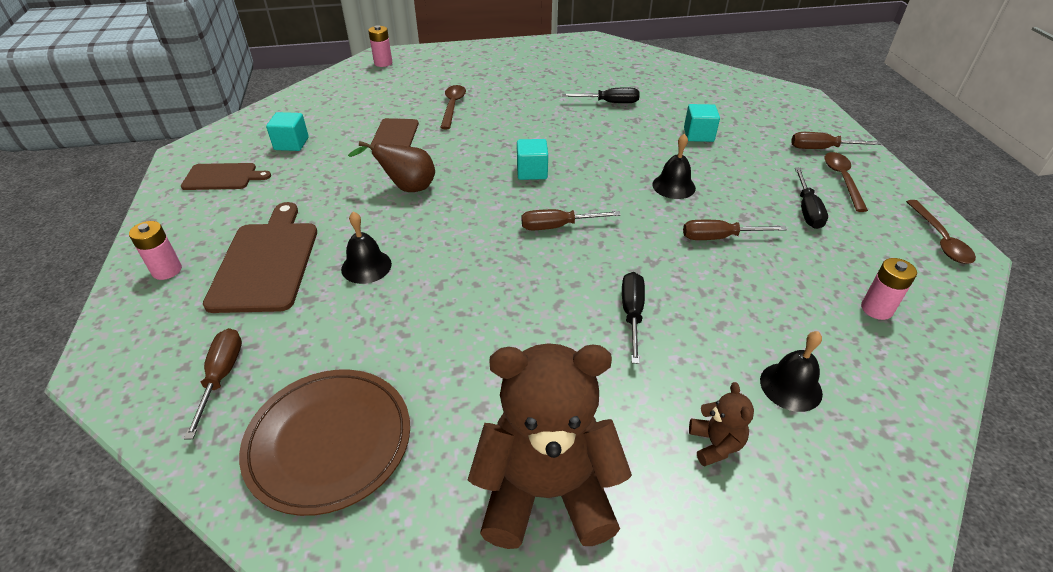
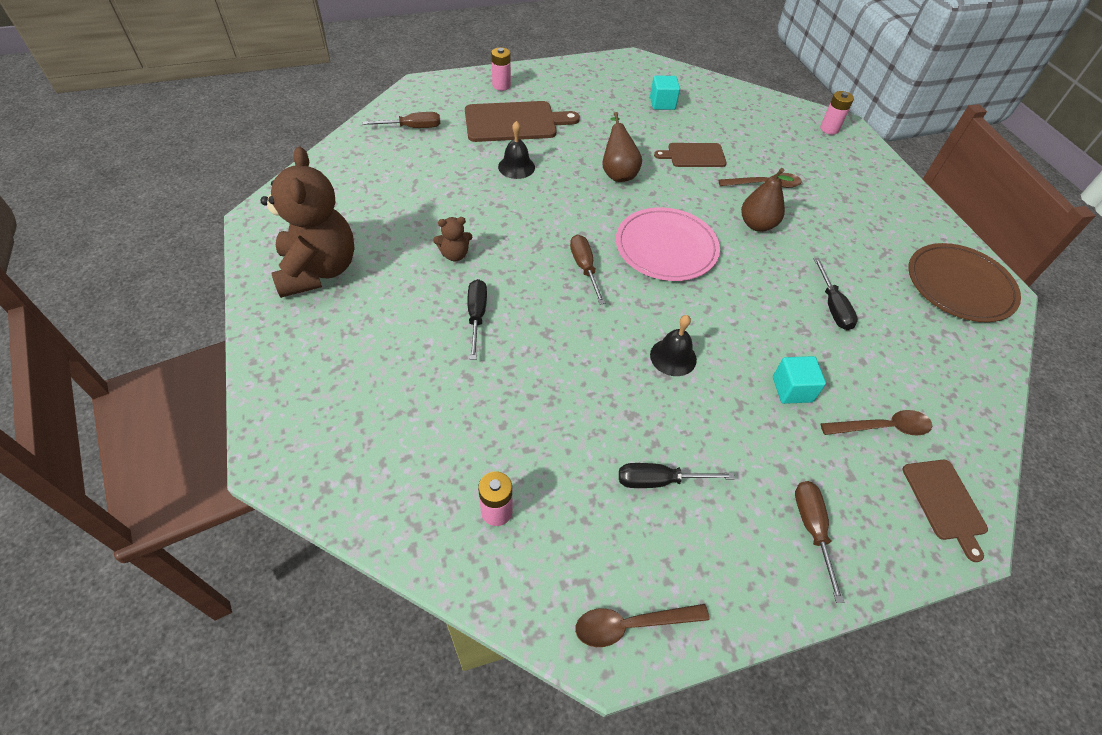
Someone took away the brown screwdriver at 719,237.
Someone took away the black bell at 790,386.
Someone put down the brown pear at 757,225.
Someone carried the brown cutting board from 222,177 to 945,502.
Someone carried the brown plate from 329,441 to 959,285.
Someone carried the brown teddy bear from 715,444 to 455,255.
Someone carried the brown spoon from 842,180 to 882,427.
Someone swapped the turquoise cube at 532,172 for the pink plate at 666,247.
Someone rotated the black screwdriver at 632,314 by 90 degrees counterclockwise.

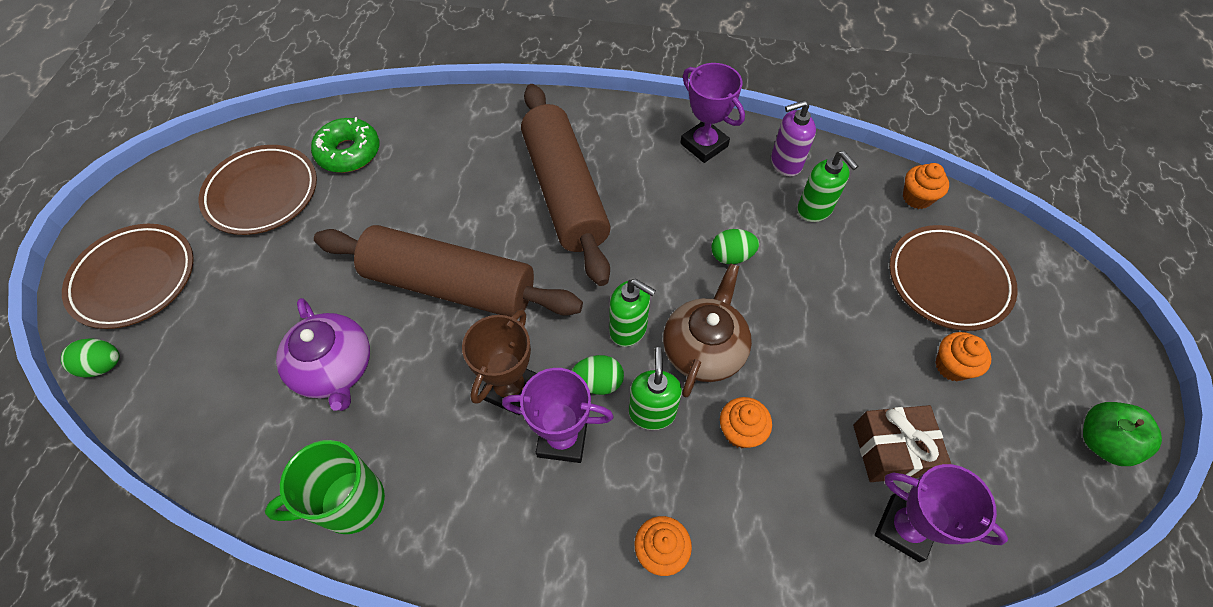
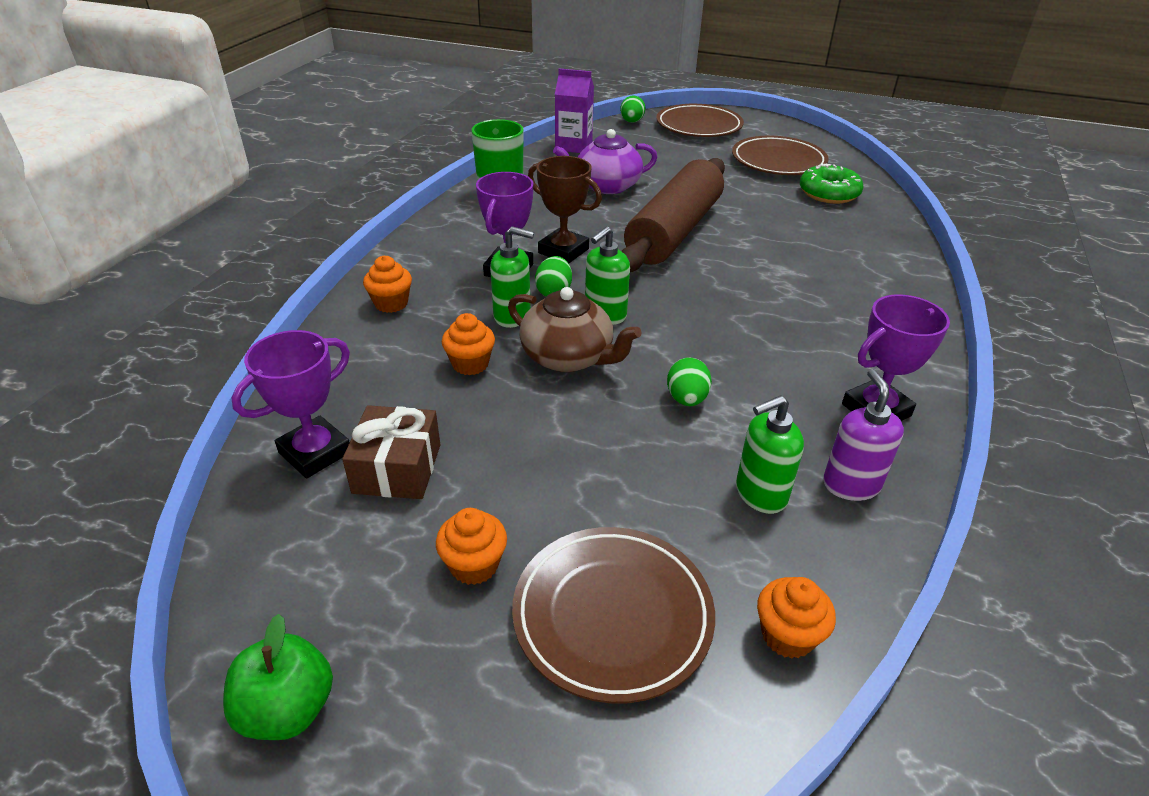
Someone took away the brown rolling pin at 564,192.
Someone put down the purple carton at 573,146.

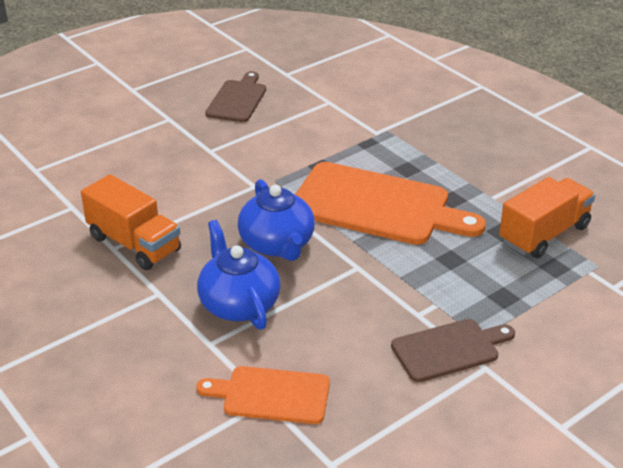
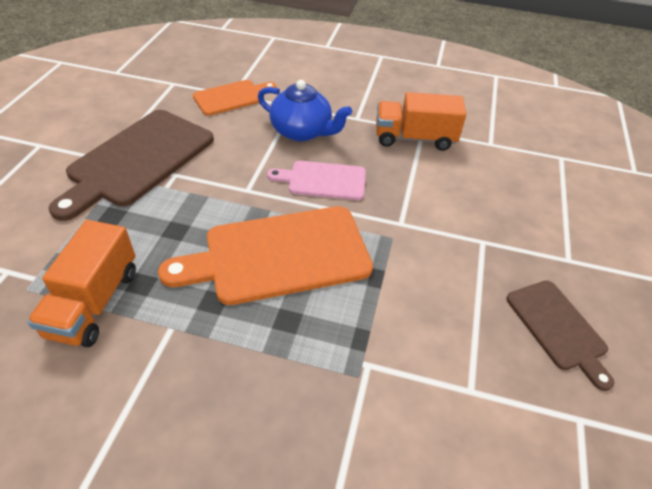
Someone swapped the blue teapot at 277,244 for the pink cutting board at 323,180.
Someone scaled the brown cutting board at 449,349 by 1.79.

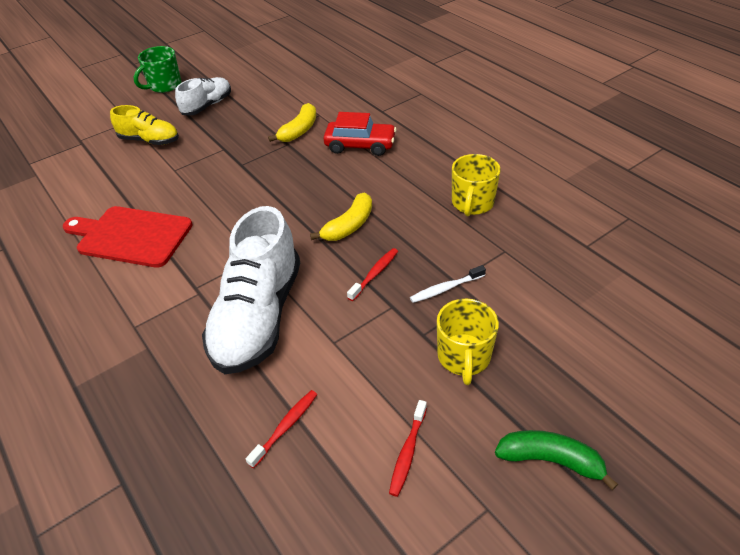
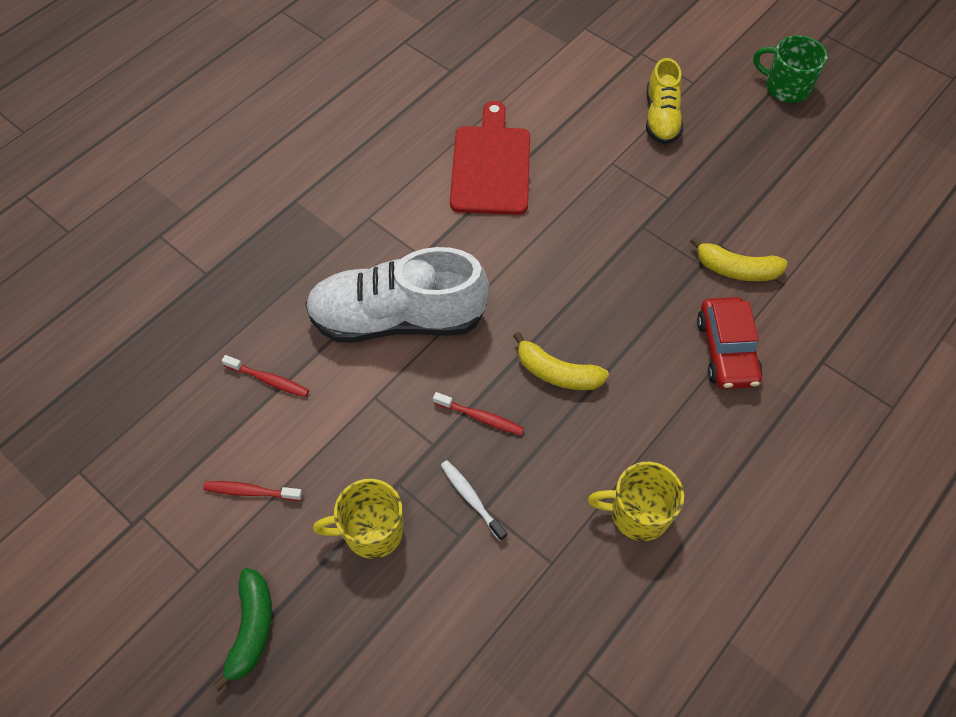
Someone took away the white shoe at 207,106.

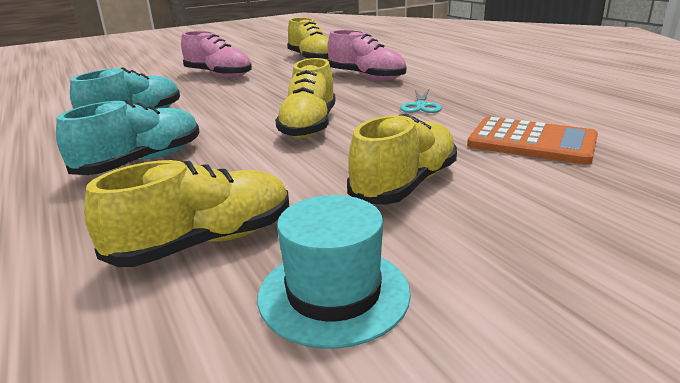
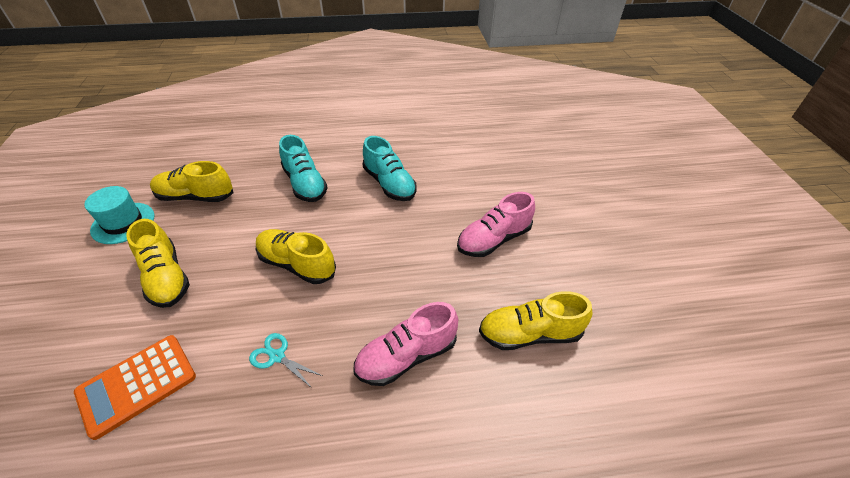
Someone rotated the yellow shoe at 205,242 by 105 degrees clockwise.

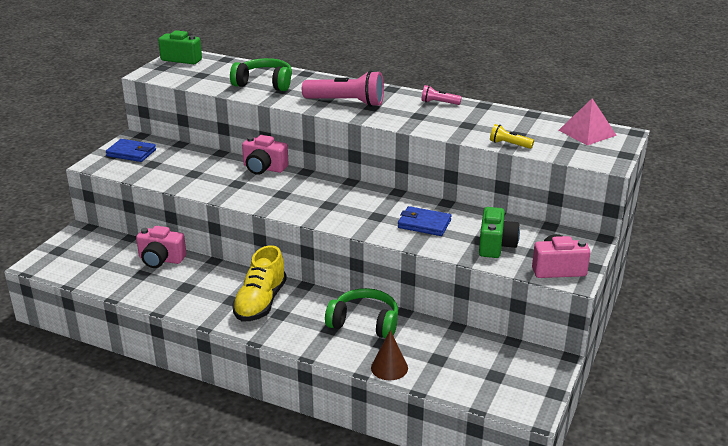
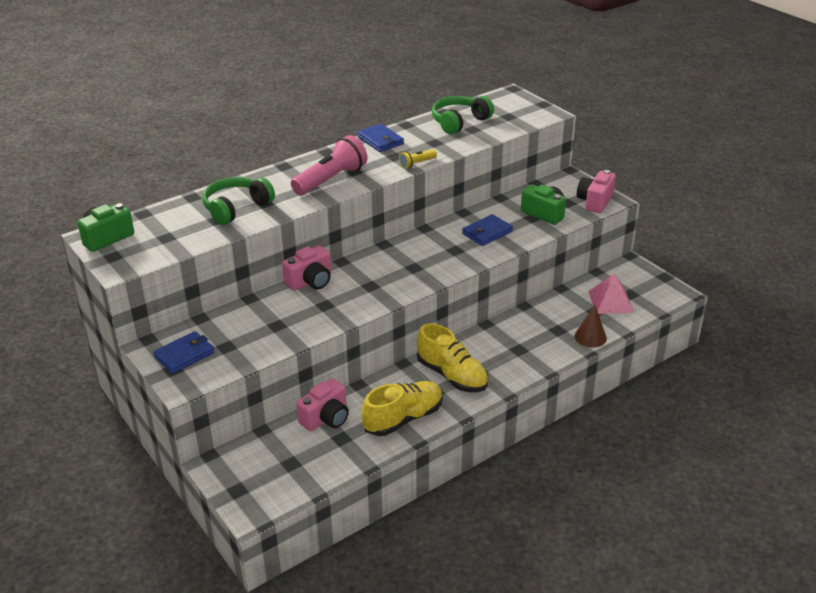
Someone put down the yellow shoe at 403,419.
Someone carried the green headphones from 364,323 to 459,122.
Someone carried the yellow flashlight from 509,144 to 417,164.
Someone carried the pink pyramid from 587,132 to 610,301.
Someone swapped the pink flashlight at 439,103 for the blue wallet at 380,140.

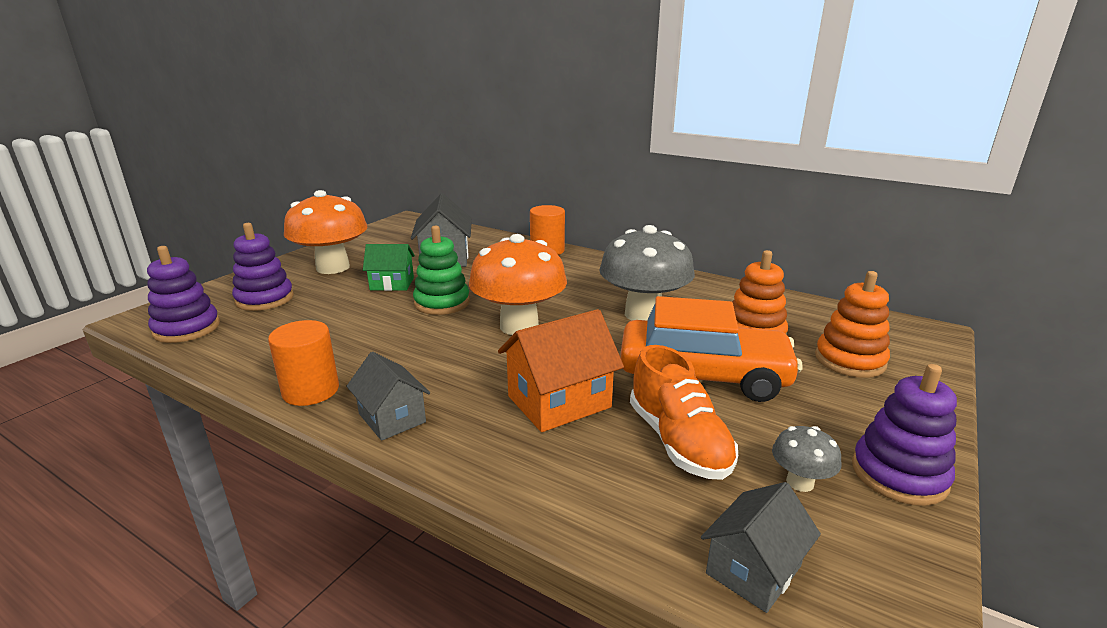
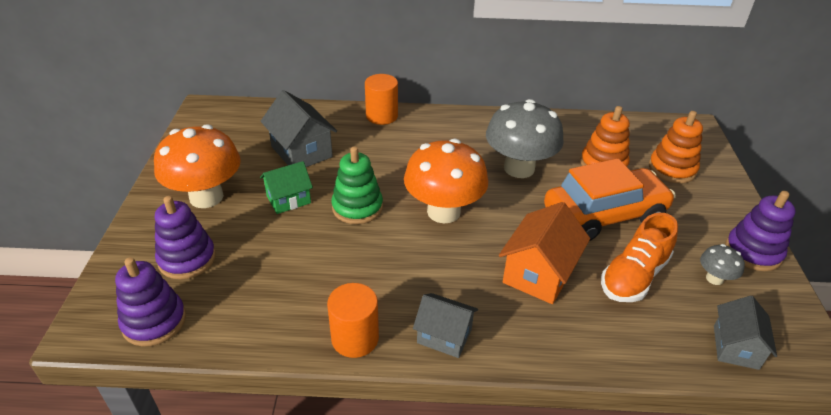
Someone rotated the orange shoe at 678,441 by 90 degrees clockwise.

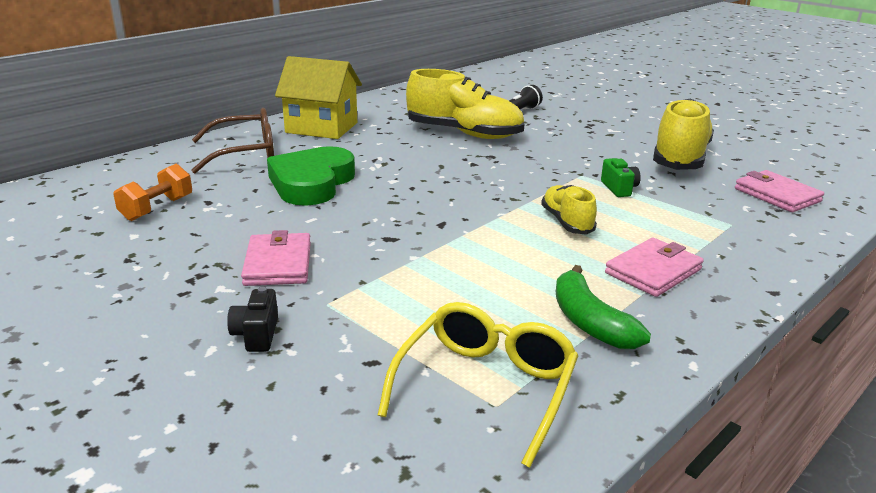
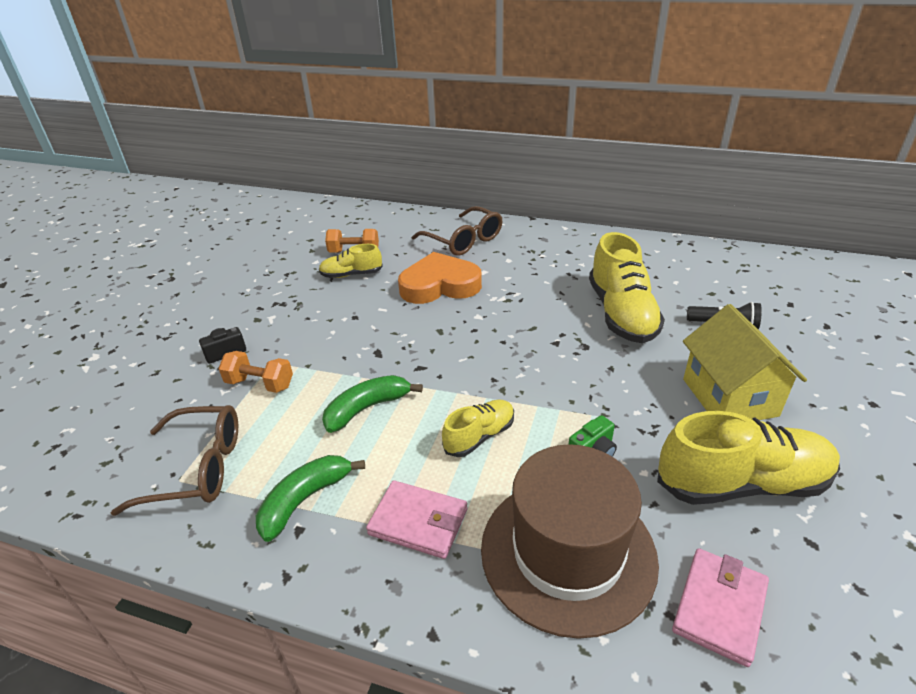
Someone took away the pink wallet at 278,264.
Someone put down the orange dumbbell at 260,384.
Someone put down the yellow shoe at 351,275.
Someone put down the green banana at 367,408.
Someone put down the brown hat at 568,552.
Someone carried the yellow house from 321,128 to 729,397.
Someone repainted the green heart at 312,183, which became the orange heart at 439,285.
Someone repainted the yellow glasses at 486,387, which became the brown glasses at 198,468.

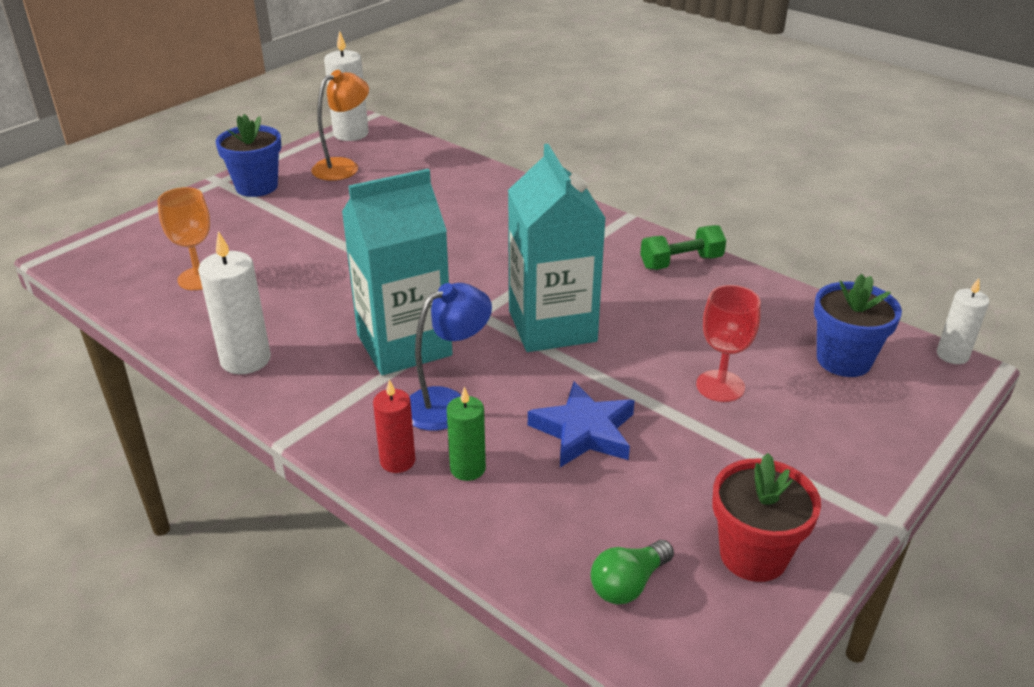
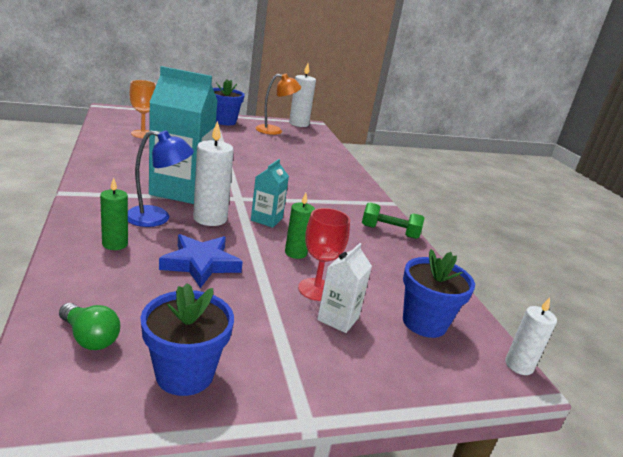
Someone took away the red candle at 397,461.
Someone put down the green candle at 295,253.
Someone put down the white carton at 338,318.
Someone carried the white candle from 245,359 to 210,218.
Someone repainted the red flower pot at 753,555, which became the blue flower pot at 185,374.
Someone rotated the green light bulb at 628,584 by 135 degrees counterclockwise.
Someone scaled the turquoise carton at 552,326 by 0.49.

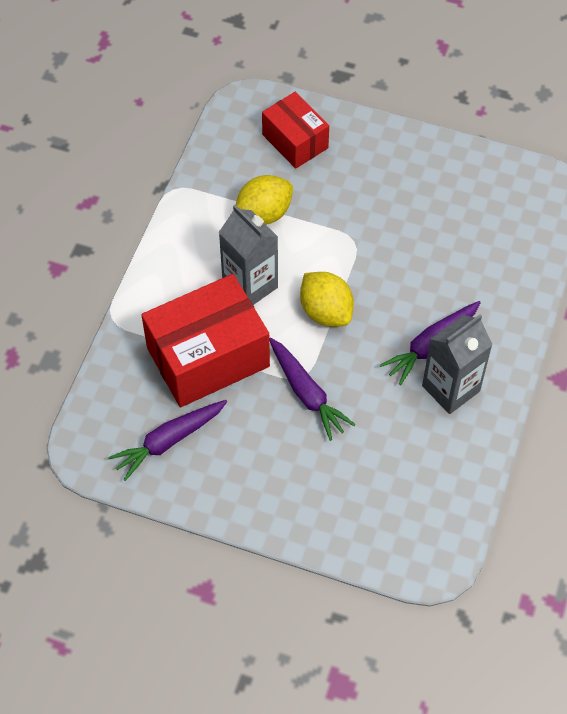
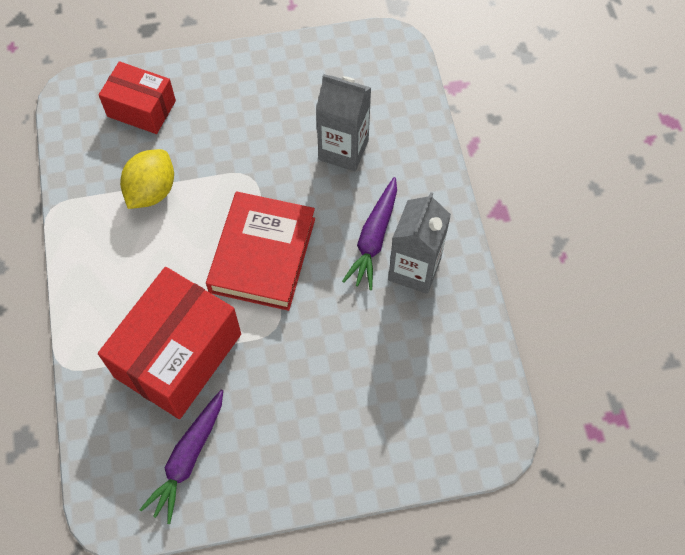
Someone took away the purple carrot at 307,393.
Someone carried the grey carton from 250,285 to 343,150.
Someone swapped the yellow lemon at 326,311 for the red book at 262,255.

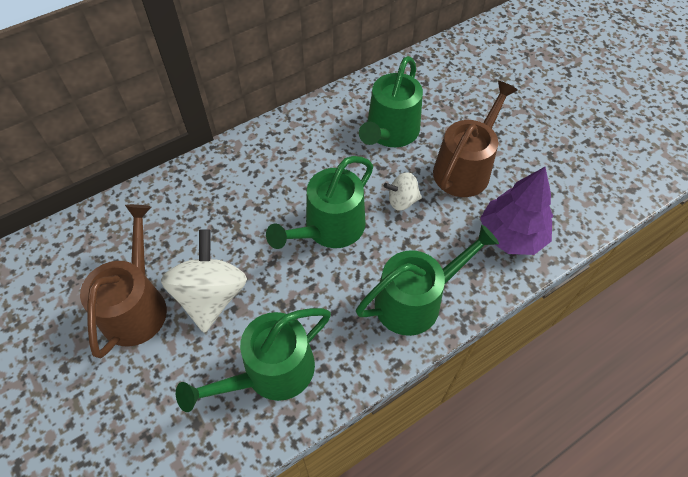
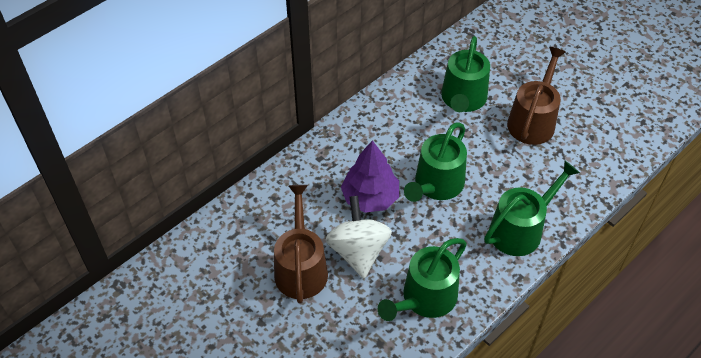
Someone took away the white spinning top at 402,201.
Someone carried the purple tree from 511,235 to 370,198.

